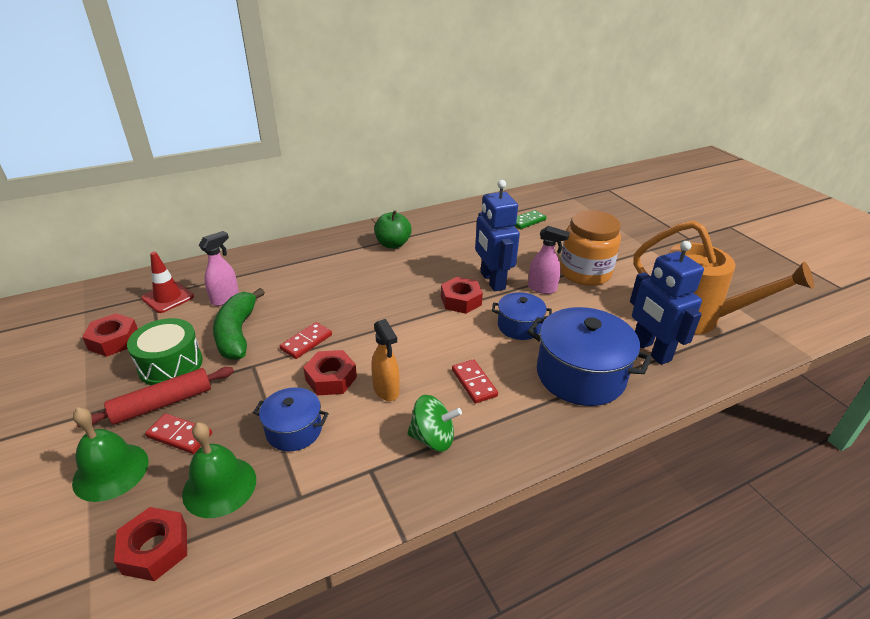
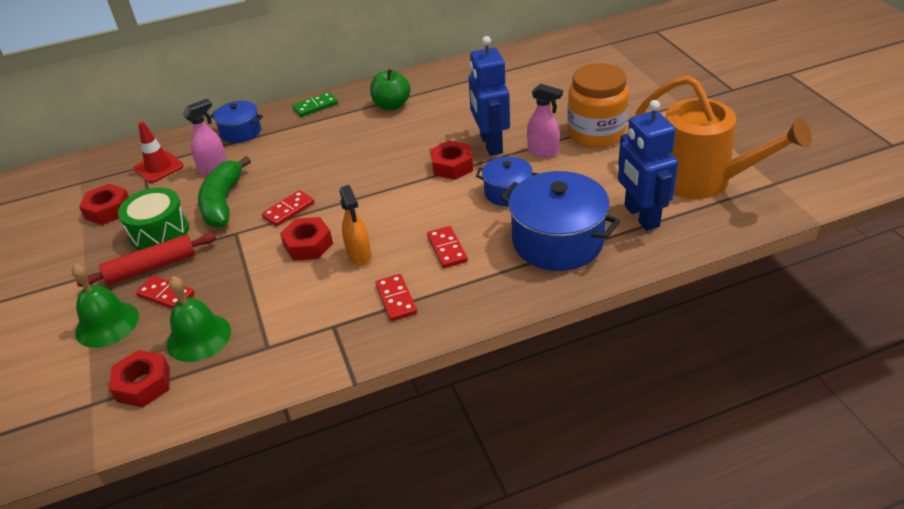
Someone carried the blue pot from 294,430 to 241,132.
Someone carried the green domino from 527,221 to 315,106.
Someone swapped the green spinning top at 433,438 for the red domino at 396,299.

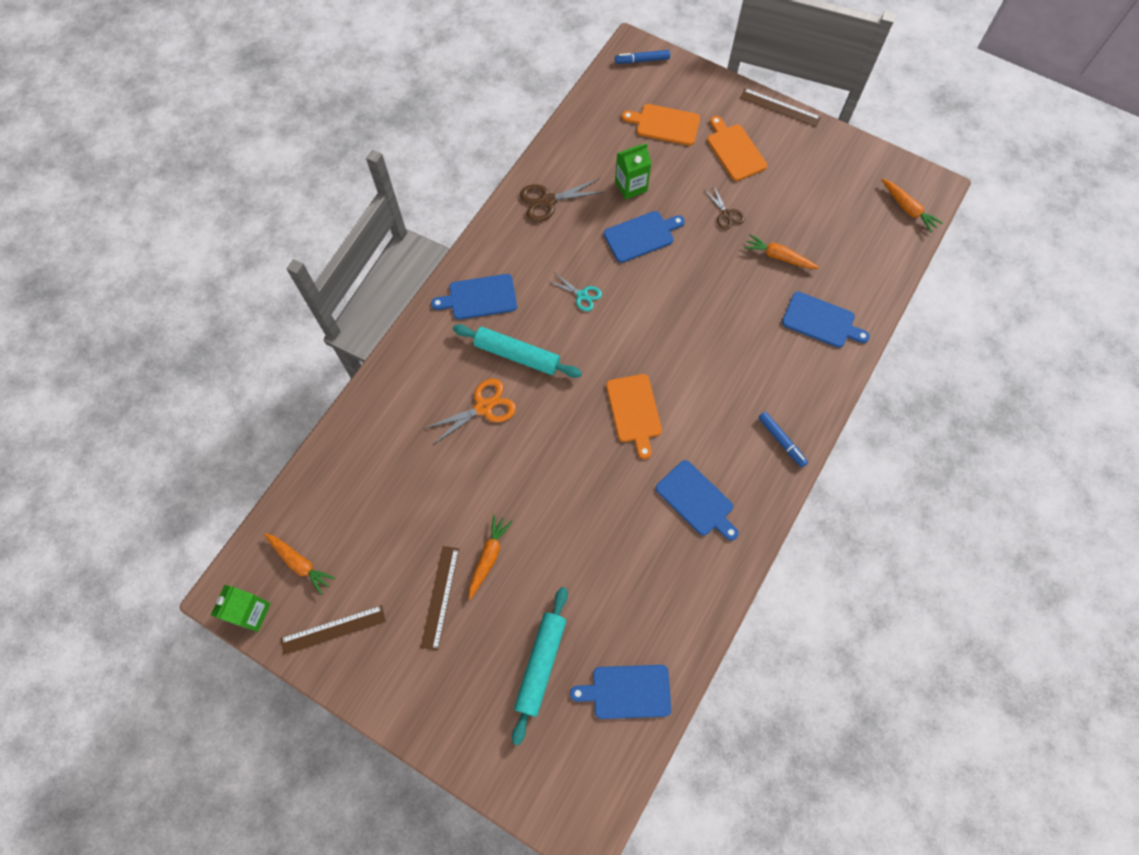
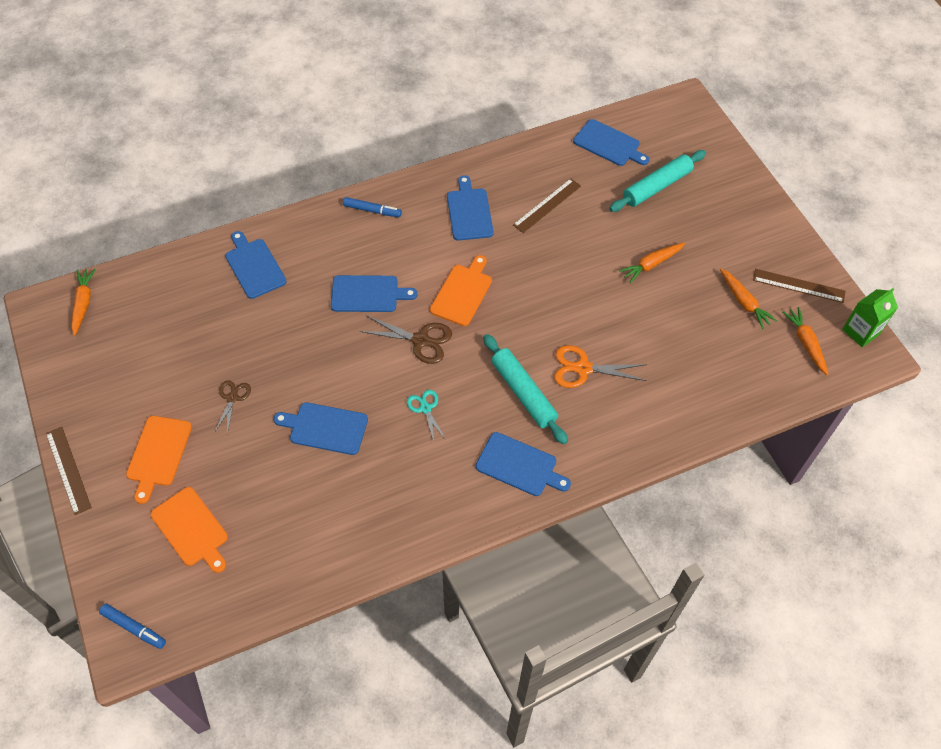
Someone took away the green carton at 631,186.
Someone put down the blue cutting board at 368,294.
Someone carried the brown ruler from 440,597 to 547,205.
Someone carried the brown scissors from 548,201 to 421,340.
Someone carried the orange carrot from 779,257 to 744,302.
Someone rotated the blue marker at 781,441 by 105 degrees clockwise.

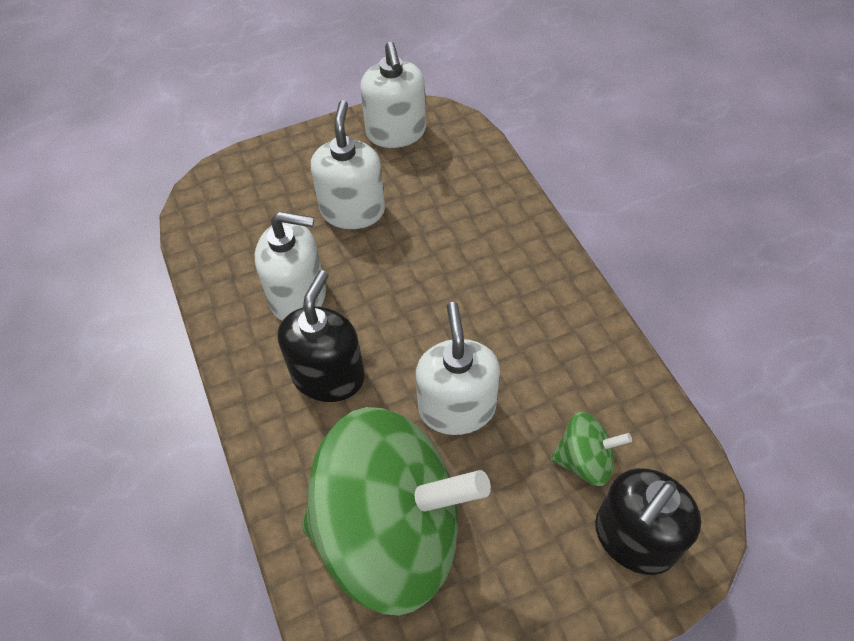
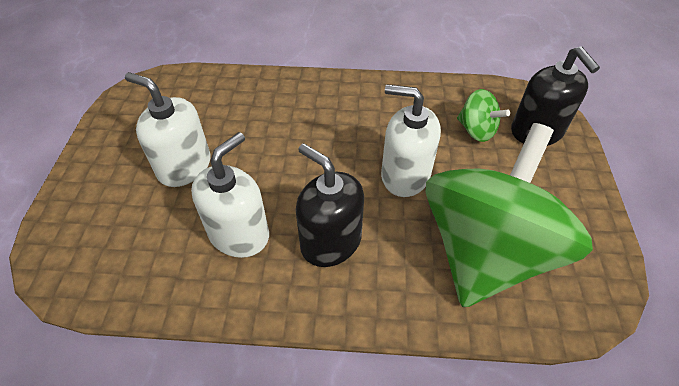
Someone took away the white soap dispenser at 396,132.
Someone rotated the green spinning top at 584,460 by 105 degrees clockwise.

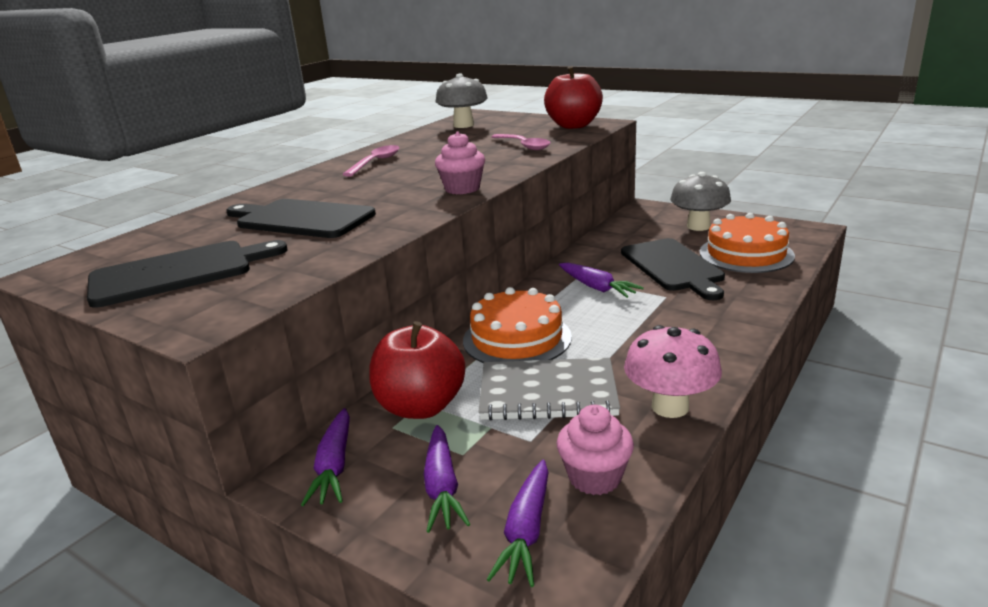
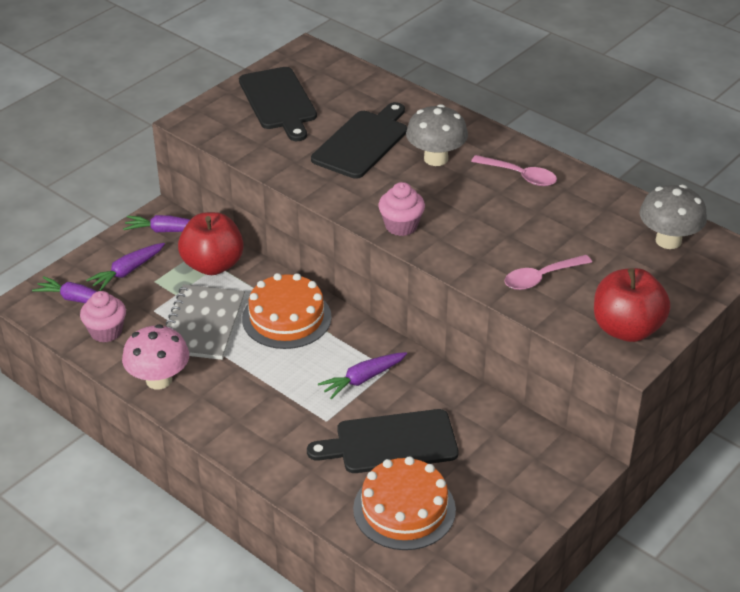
Someone carried the grey mushroom from 698,226 to 436,158.
Someone rotated the purple carrot at 442,487 by 45 degrees counterclockwise.

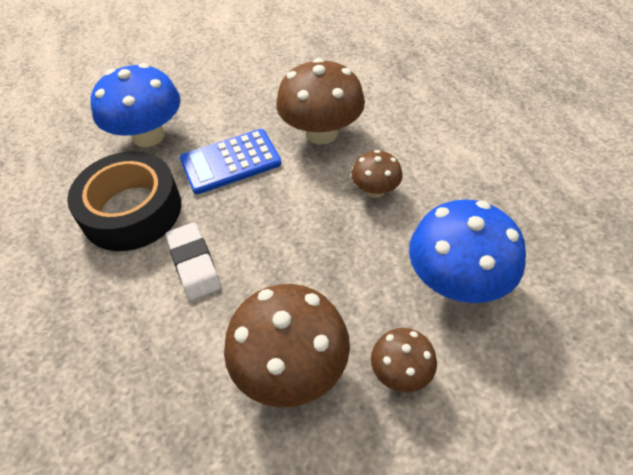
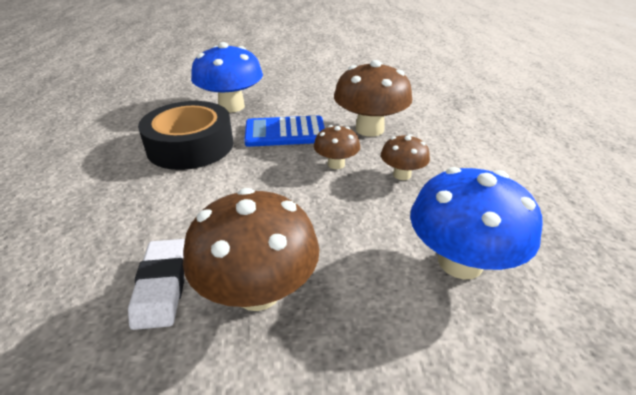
Someone carried the white eraser from 194,264 to 162,286.
Someone carried the brown mushroom from 401,372 to 336,164.

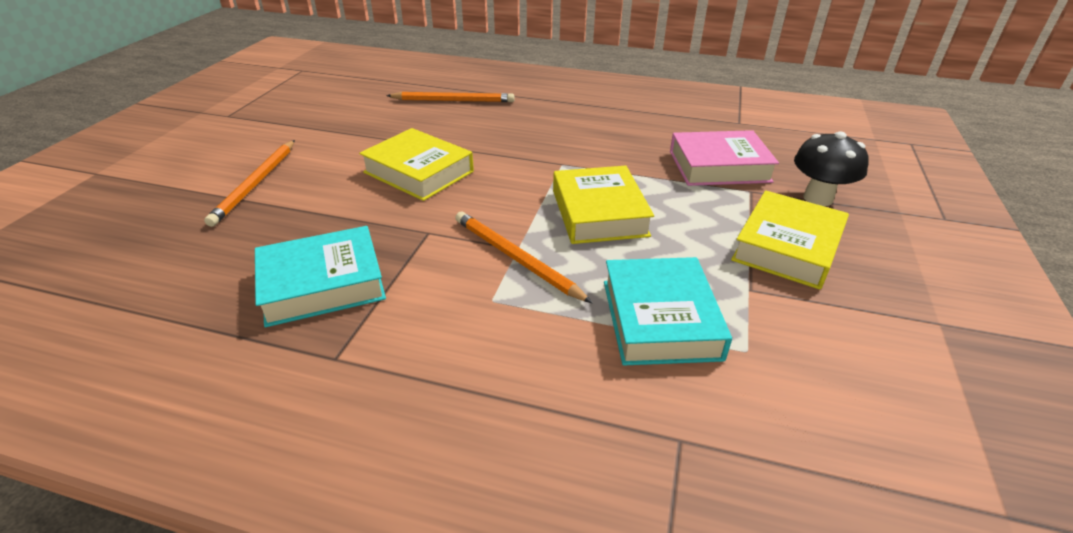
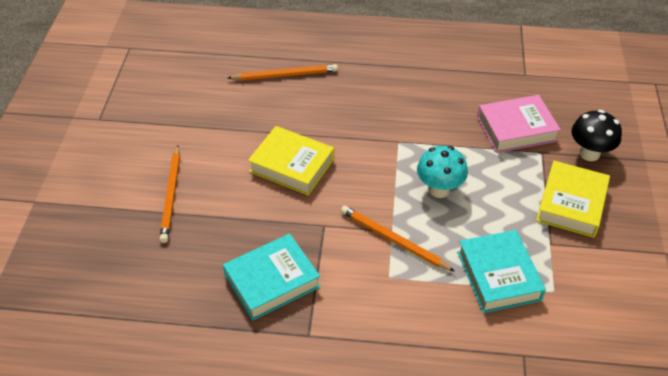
Someone swapped the yellow book at 599,213 for the turquoise mushroom at 439,189.

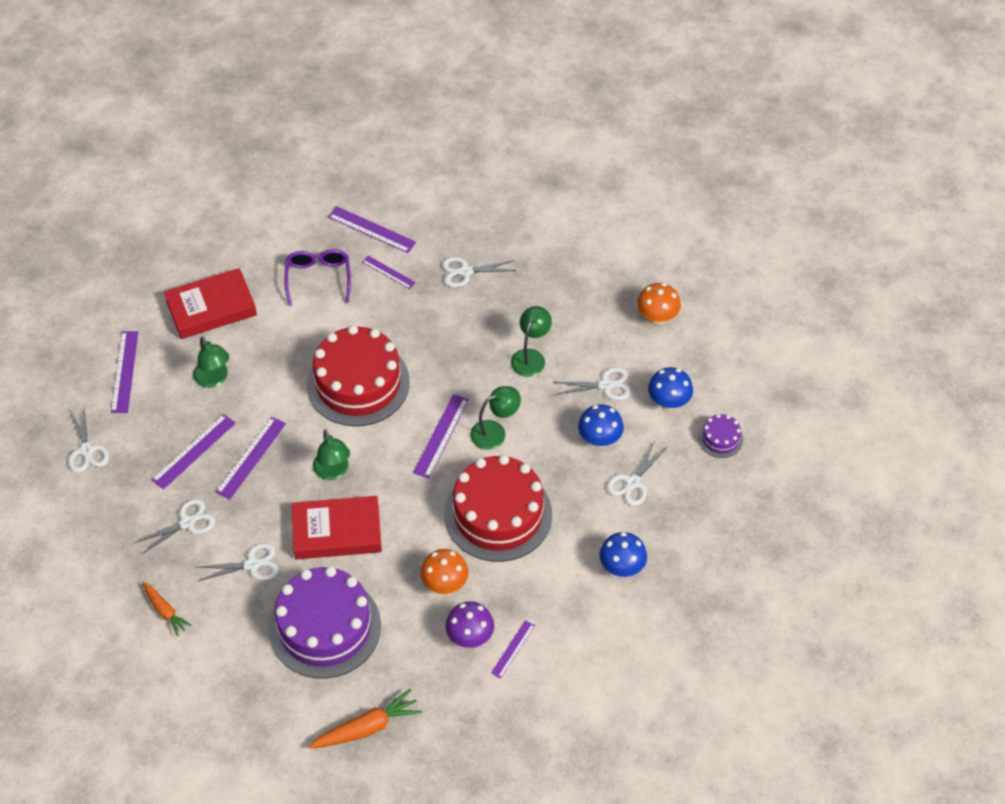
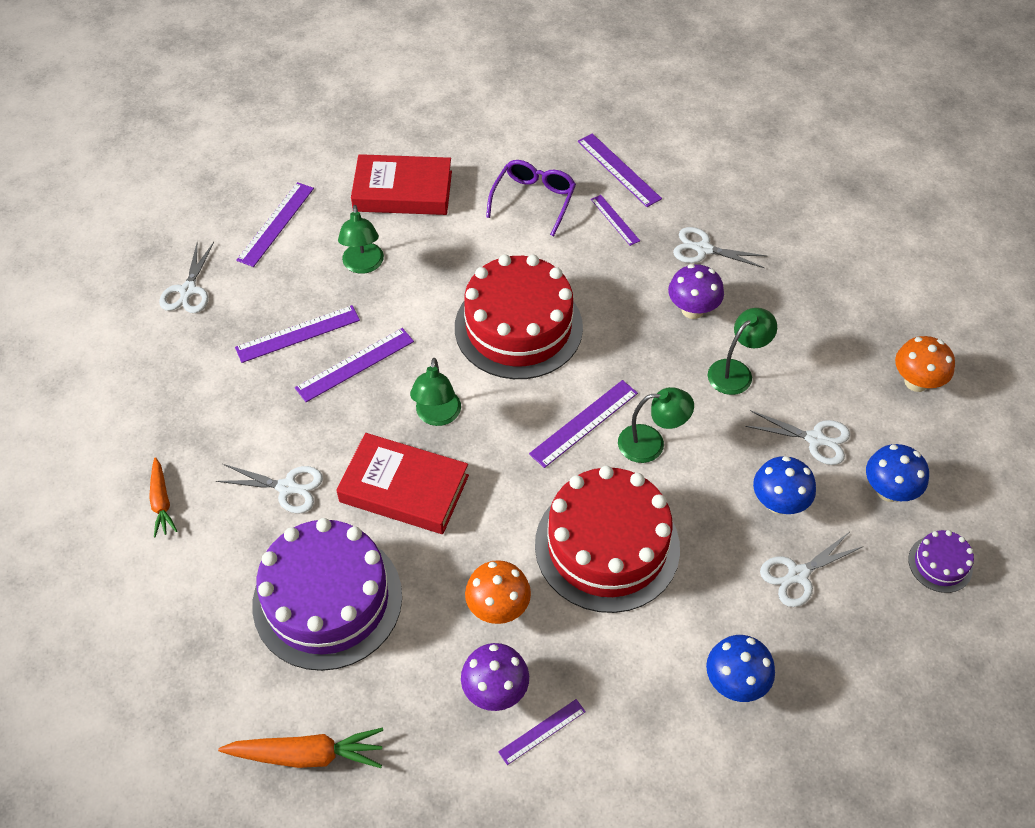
Someone took away the white scissors at 187,523.
Someone put down the purple mushroom at 692,310.

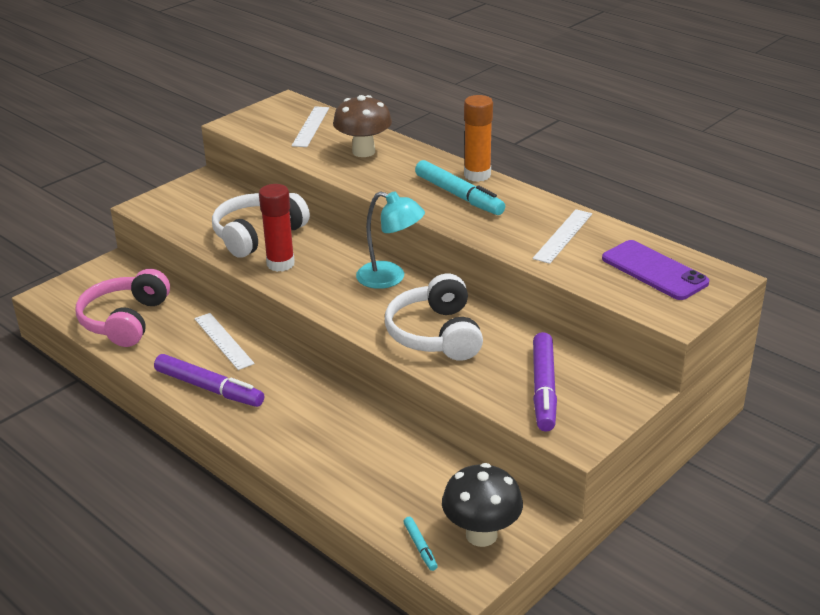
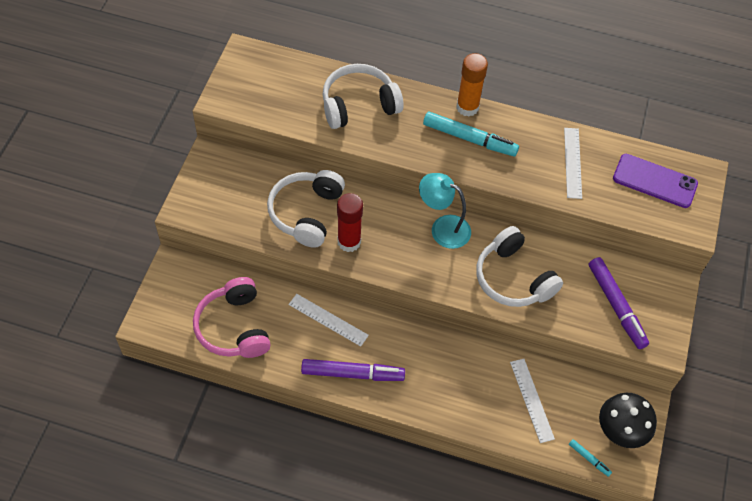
Someone carried the white ruler from 311,126 to 532,400.
Someone swapped the brown mushroom at 363,152 for the white headphones at 359,105.
Someone rotated the turquoise lamp at 390,278 by 150 degrees counterclockwise.

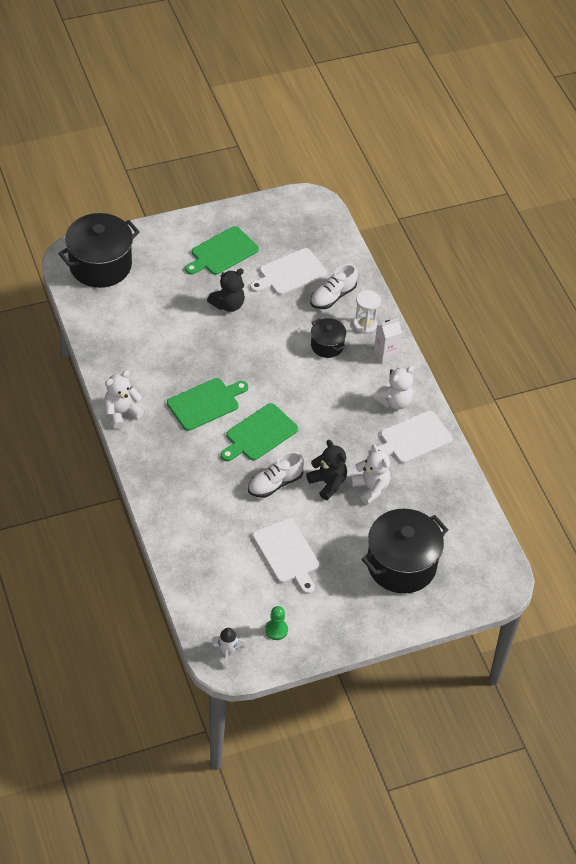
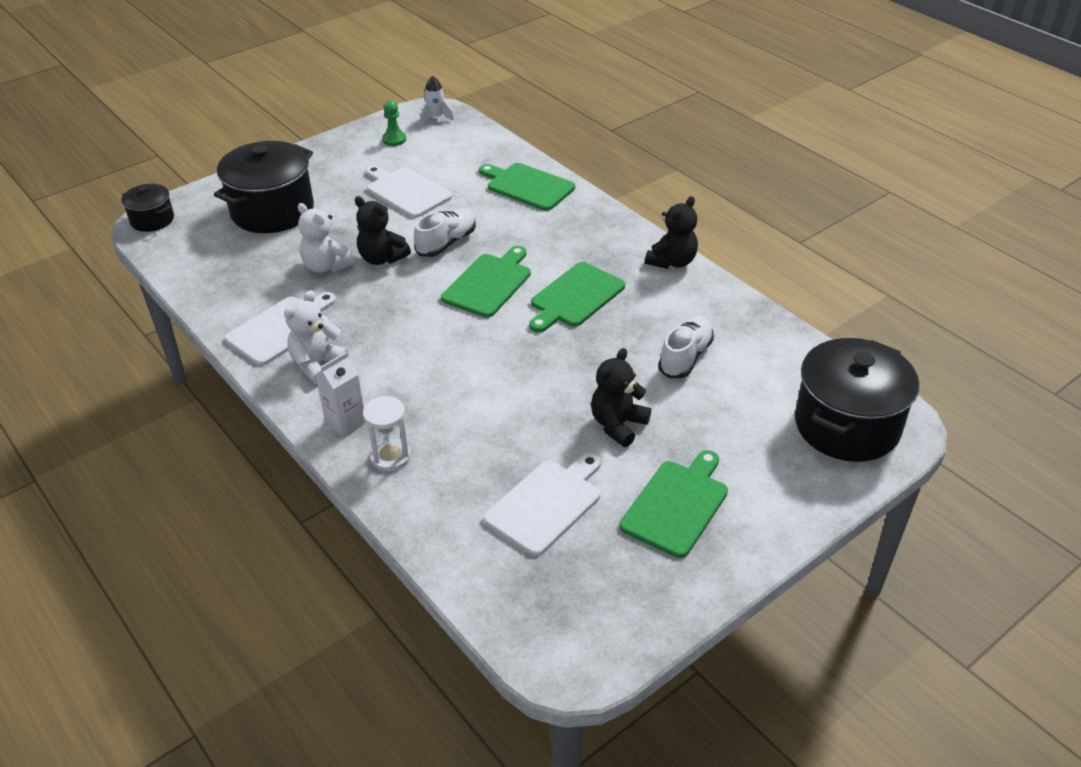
Someone put down the green cutting board at 528,186.
Someone carried the white shoe from 332,296 to 685,357.
Someone carried the black pot from 327,345 to 152,220.
Someone repainted the white teddy bear at 121,413, which became the black teddy bear at 672,262.

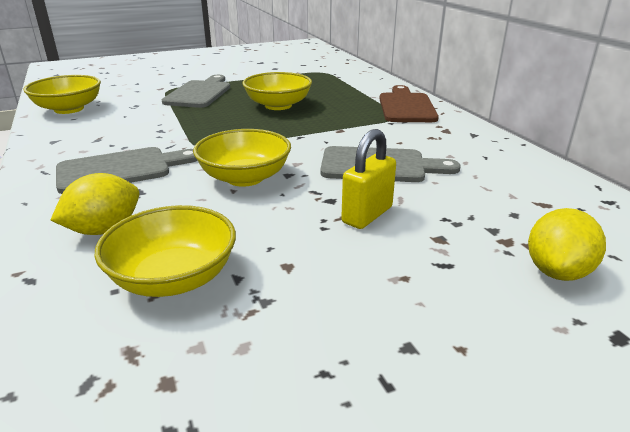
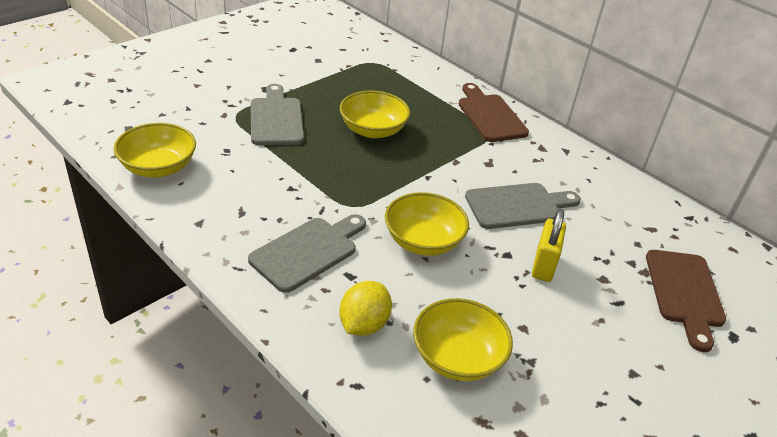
Someone swapped the yellow lemon at 557,271 for the brown cutting board at 684,293.

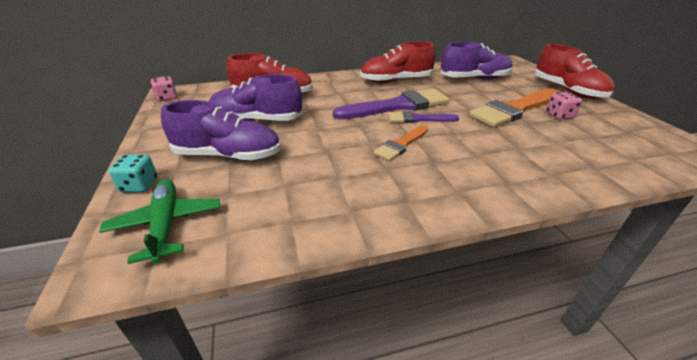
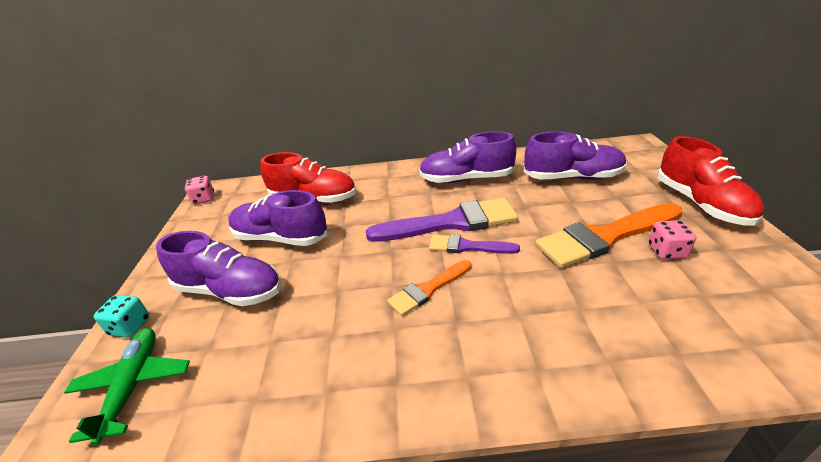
Someone repainted the red shoe at 395,81, which became the purple shoe at 466,179.

